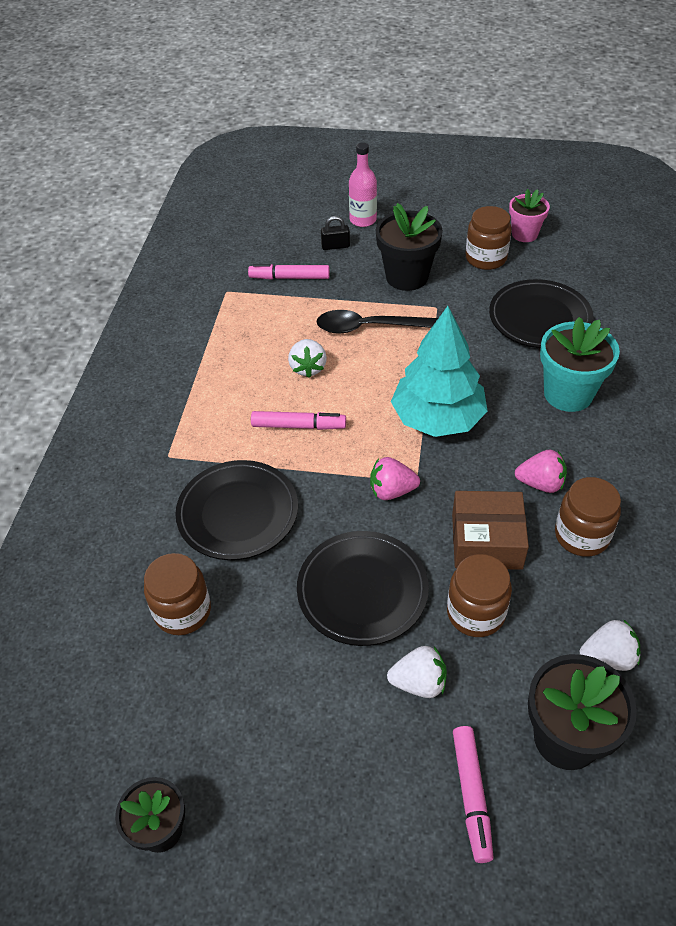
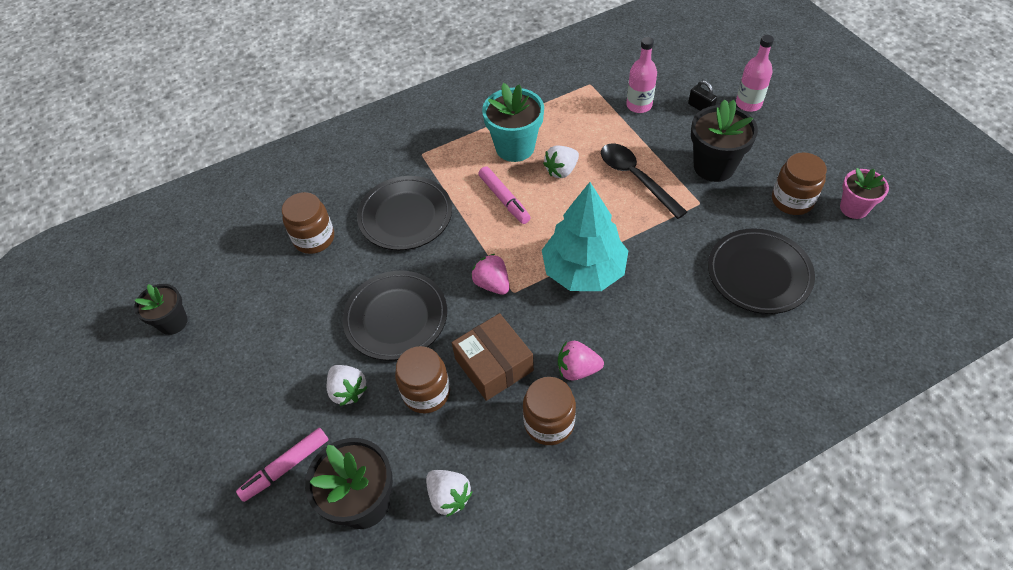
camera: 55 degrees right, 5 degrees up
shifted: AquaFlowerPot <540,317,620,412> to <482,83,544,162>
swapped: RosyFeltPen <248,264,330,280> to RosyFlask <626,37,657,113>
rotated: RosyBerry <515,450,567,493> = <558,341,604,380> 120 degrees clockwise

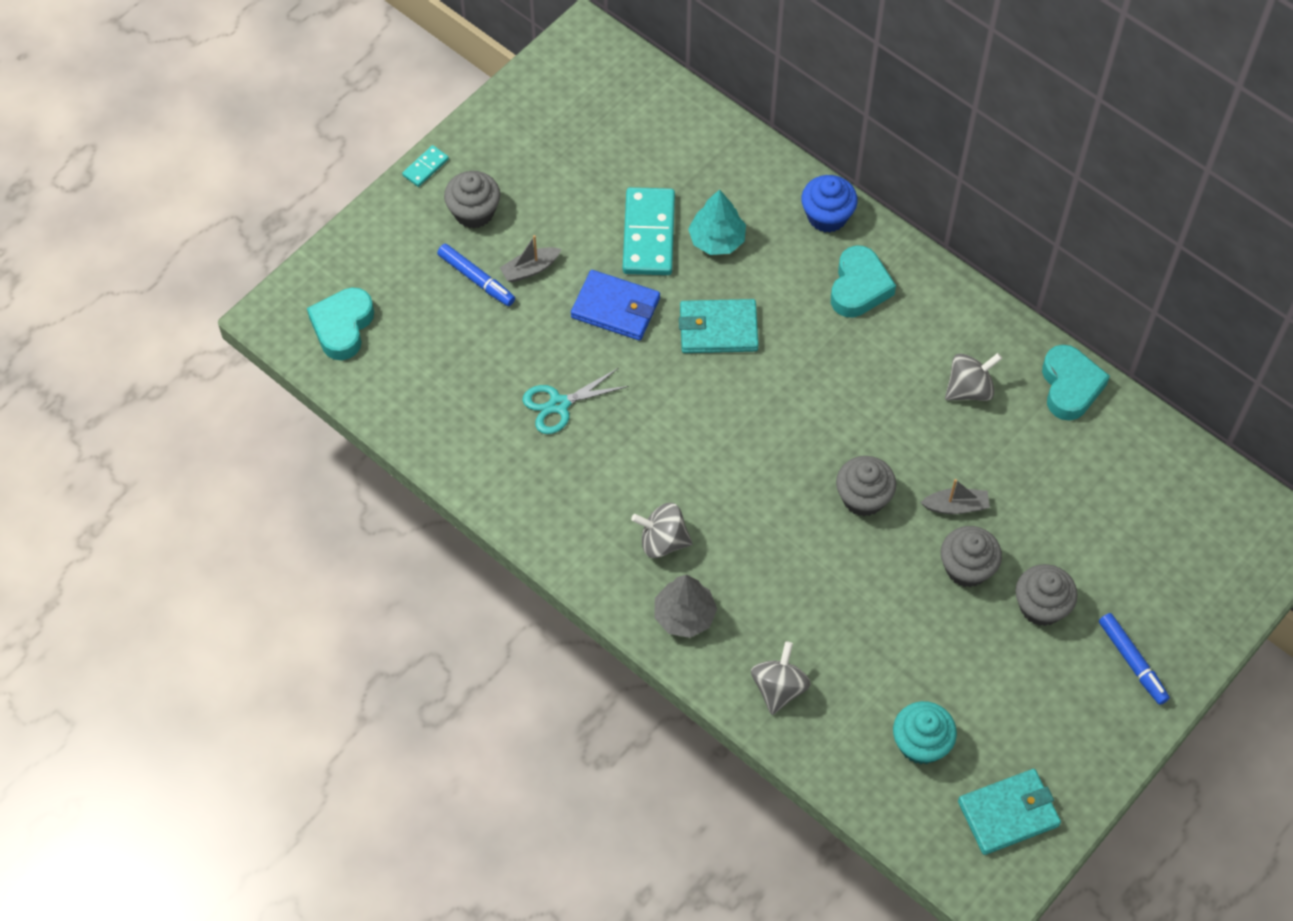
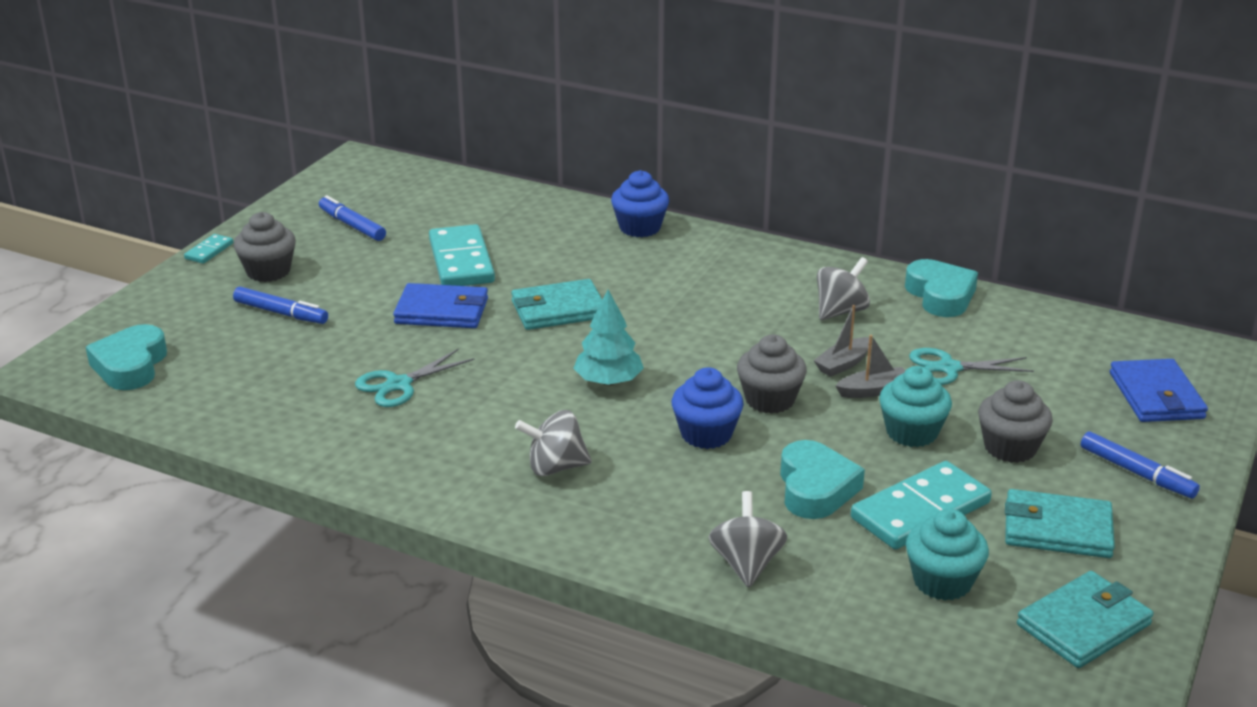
camera: 15 degrees left, 30 degrees down
gone: AshGreyFirTree <654,575,717,638>
new: RoyalBlueFeltPen <319,195,386,241>; RoyalBlueMuffin <672,367,744,449>; AquaDominoTile <851,461,992,550>; AquaPairOfScissors <909,348,1034,385>; AquaBillfold <1005,489,1115,558>; RoyalBlueBillfold <1110,359,1208,422>
shifted: AshGreySailboat <500,235,561,282> to <813,305,869,377>; AquaFirTree <688,190,746,255> to <573,290,644,386>; AquaLoveHeart <831,245,896,318> to <780,440,865,519>
repainted: AshGreyMuffin <941,526,1002,587> to AquaMuffin <879,366,952,447>

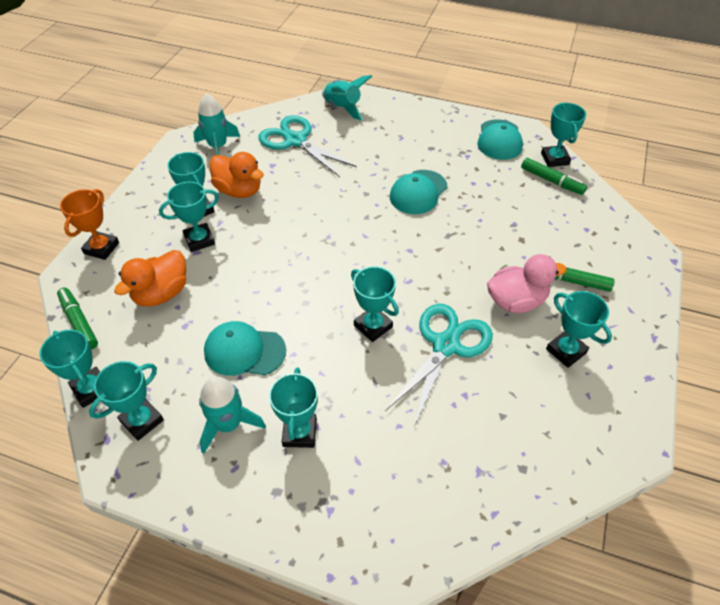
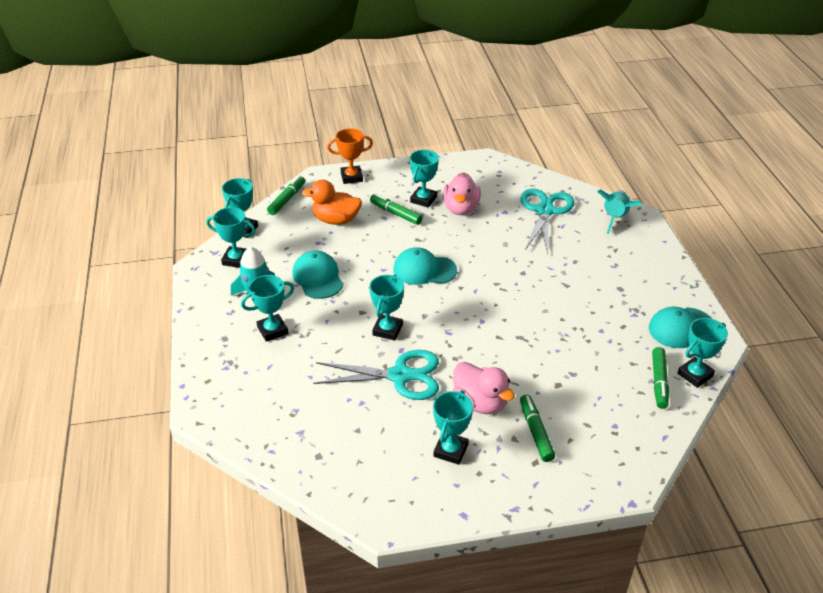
camera: 60 degrees right, 10 degrees down
gone: AquaSpaceship <193,94,240,155>
shifted: AquaCap <390,170,447,214> to <393,247,457,285>
swapped: AquaPrizeCup <159,182,219,252> to GreenFeltPen <370,193,423,225>
repainted: OrangeColouredRubberDuck <209,152,264,198> to RosyRubberDuck <443,172,481,215>

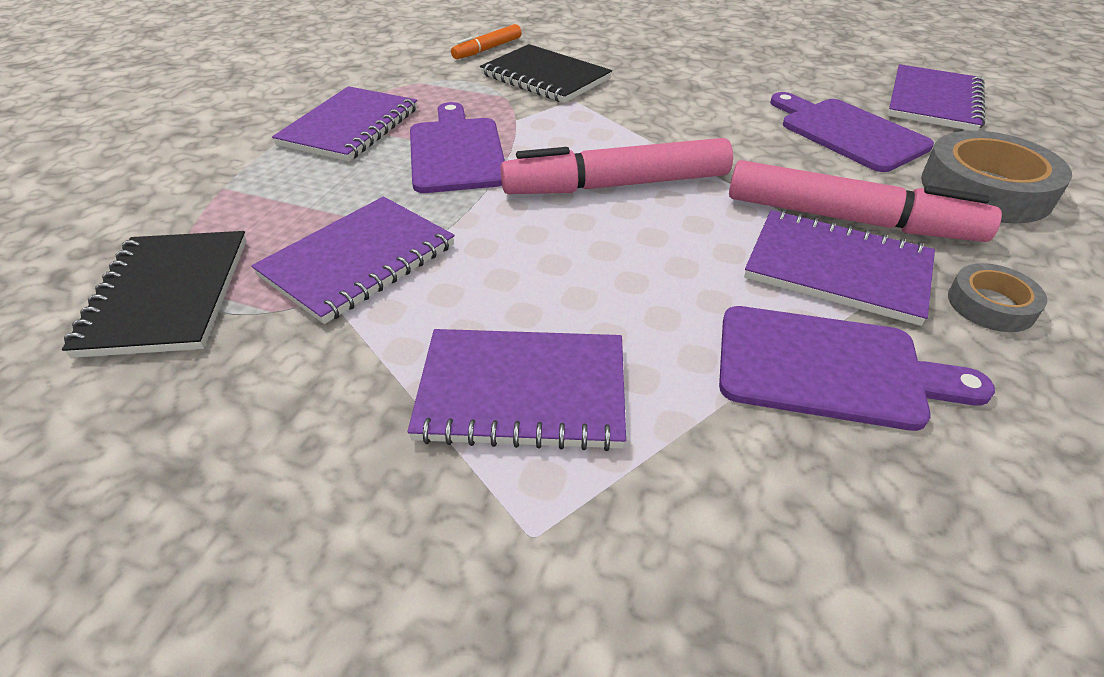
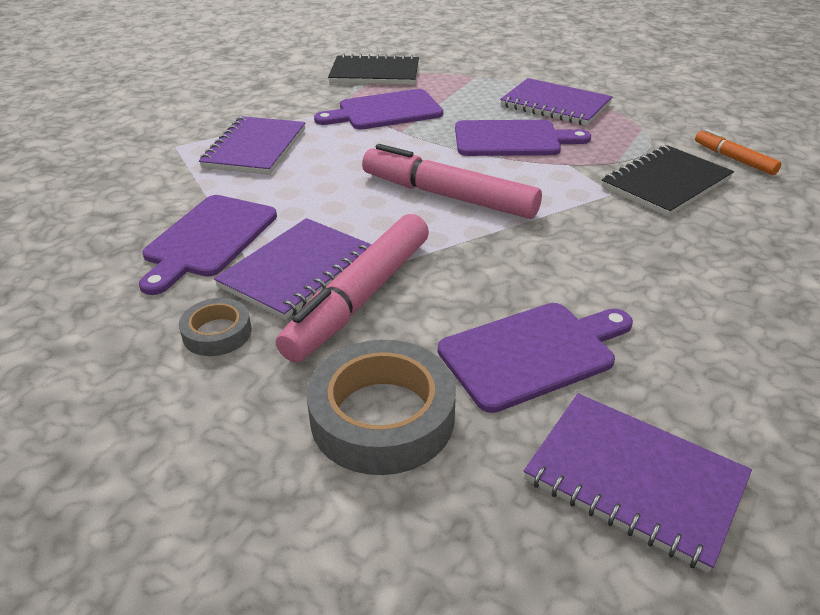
camera: 100 degrees right, 5 degrees down
swapped: RoyalPurpleExerciseBook <251,196,454,324> to RoyalPurpleChoppingBoard <314,89,443,130>
rotated: RosyFeltPen <500,138,733,194> = <362,144,542,219> 60 degrees counterclockwise

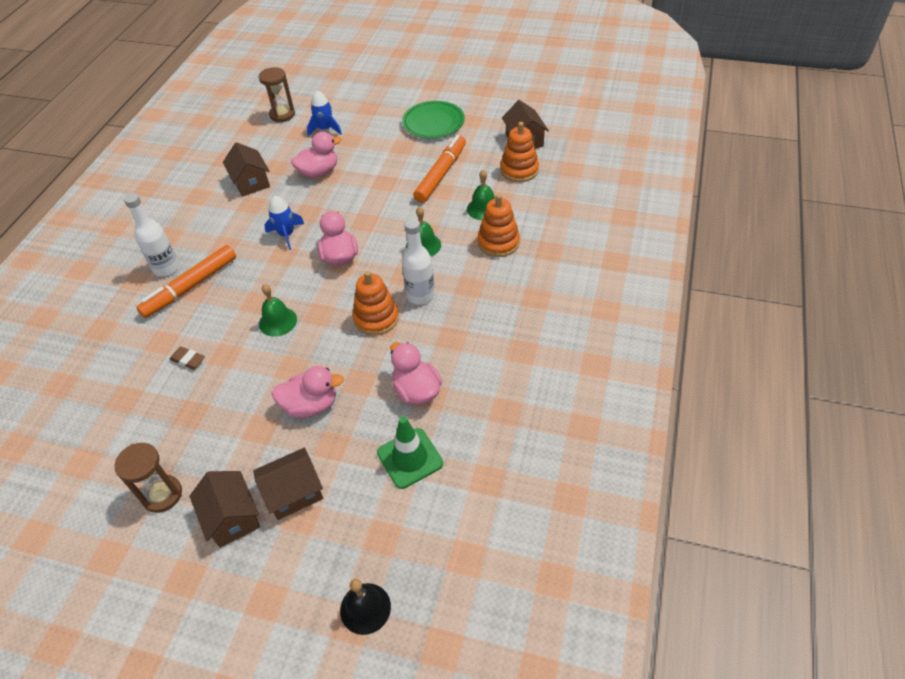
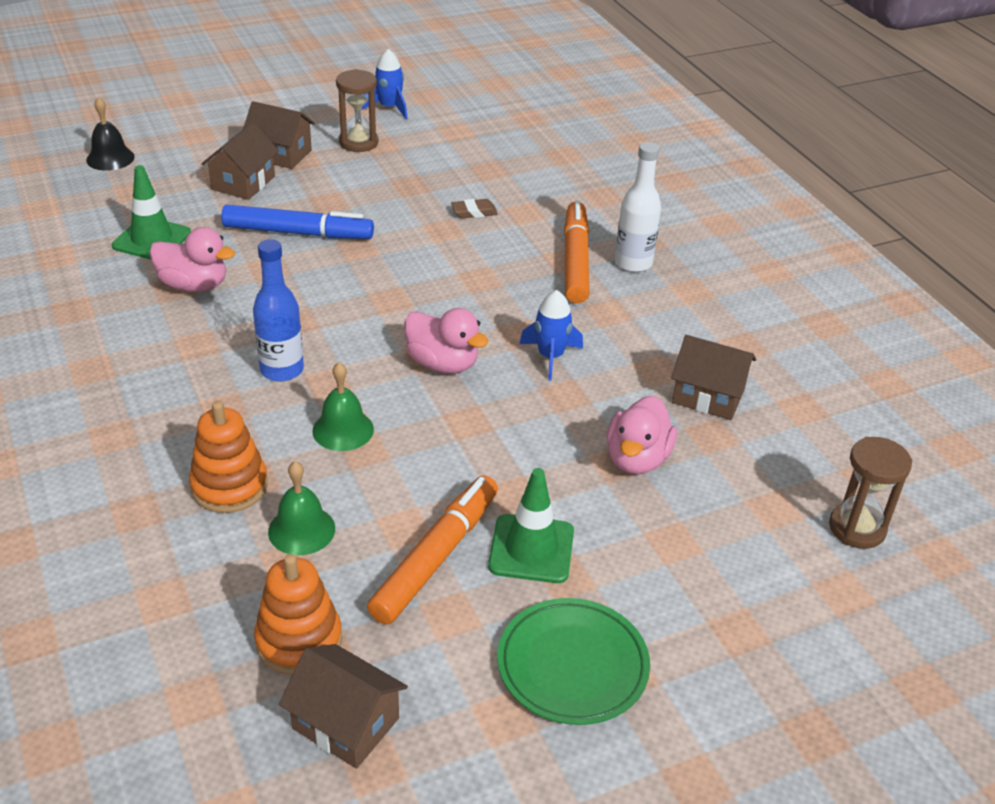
camera: 135 degrees right, 10 degrees down
gone: GreenSchoolBell <259,284,297,337>; OrangeColouredStackingRings <352,271,399,335>
new: GreenTrafficCone <488,468,574,583>
shifted: RoyalBlueSpaceship <307,91,342,136> to <362,49,408,119>
swapped: RosyRubberDuck <272,366,344,418> to RoyalBlueFeltPen <221,205,374,239>
repainted: WhiteFlask <402,218,435,305> to RoyalBlueFlask <253,239,304,381>
rotated: OrangeColouredFeltPen <413,135,466,203> = <367,475,498,625> 135 degrees counterclockwise

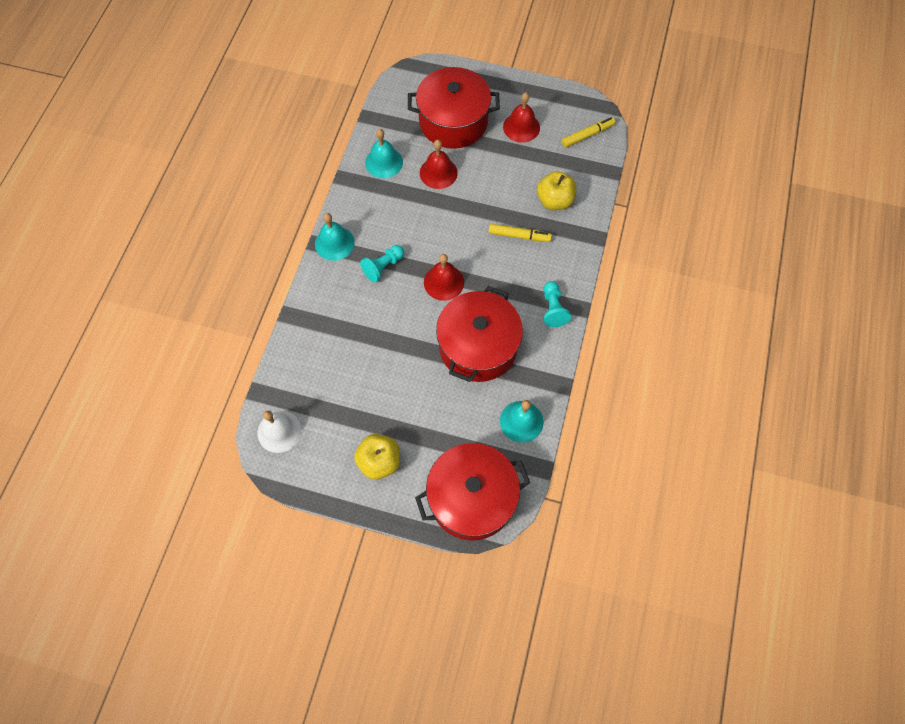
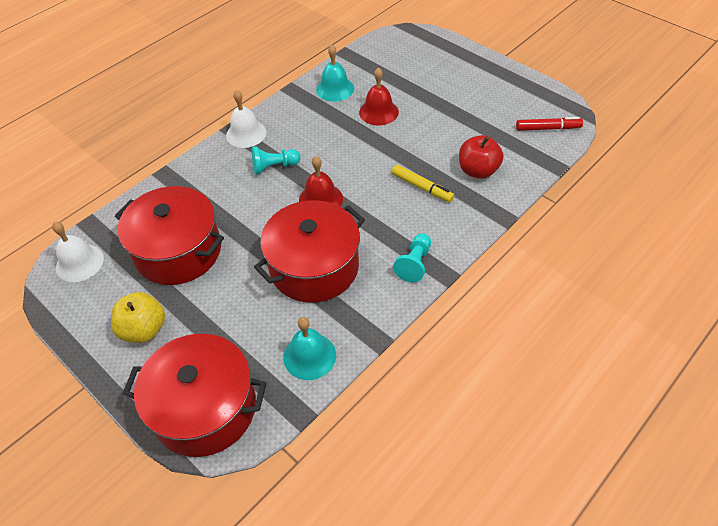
camera: 30 degrees right, 15 degrees down
gone: CrimsonSchoolBell <503,92,540,143>
shifted: CrimsonCookingPot <408,67,500,149> to <115,186,224,285>
repainted: AquaSchoolBell <315,213,355,261> to WhiteSchoolBell <226,90,266,148>; YellowApple <537,171,576,210> to CrimsonApple <459,135,504,179>; YellowFeltPen <562,117,616,148> to CrimsonFeltPen <516,117,583,131>

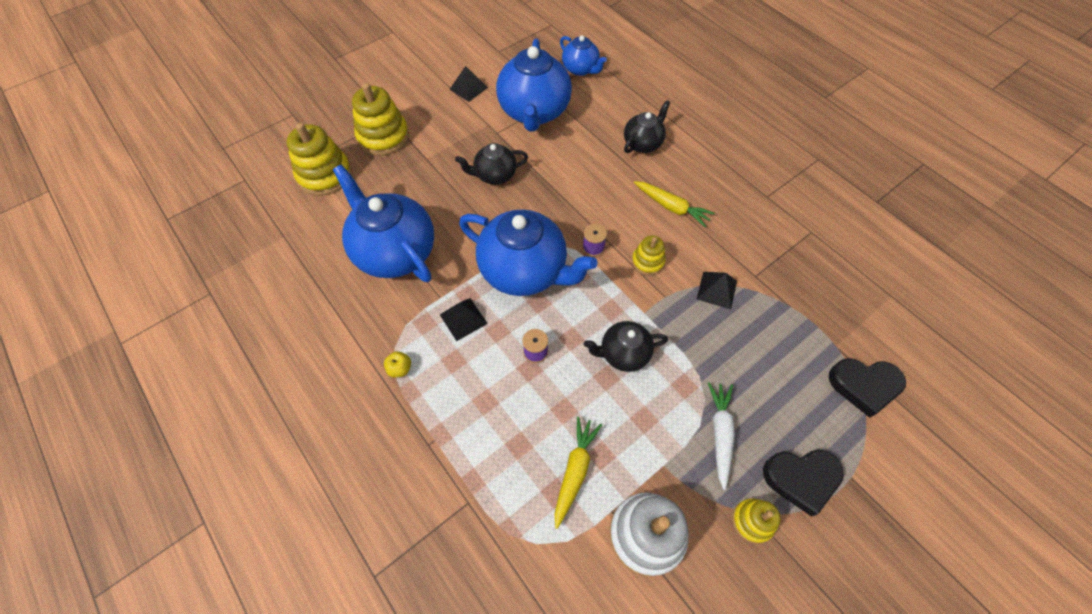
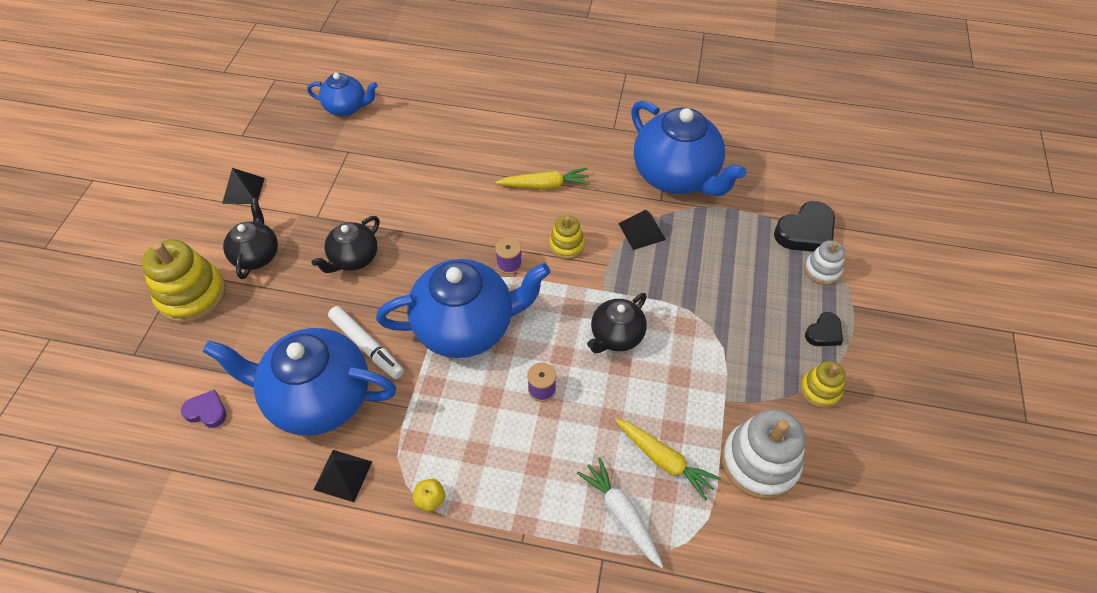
camera: 40 degrees left, 5 degrees down
gone: YellowStackingRings <287,123,352,196>
new: RoyalPurpleLoveHeart <181,390,227,428>; WhiteFeltPen <328,306,404,379>; WhiteStackingRings <804,240,845,285>
shifted: JetBlackSolidPyramid <440,298,488,341> to <314,450,372,502>; RoyalBlueChinaTeapot <496,38,572,131> to <631,101,746,196>; JetBlackChinaTeapot <624,100,671,153> to <223,198,278,279>; WhiteCarrot <708,382,735,490> to <577,457,664,568>
rotated: YellowCarrot <555,417,602,529> = <615,419,721,501> 150 degrees clockwise
scaled: JetBlackLoveHeart <763,449,844,517> = <805,312,843,346> x0.58

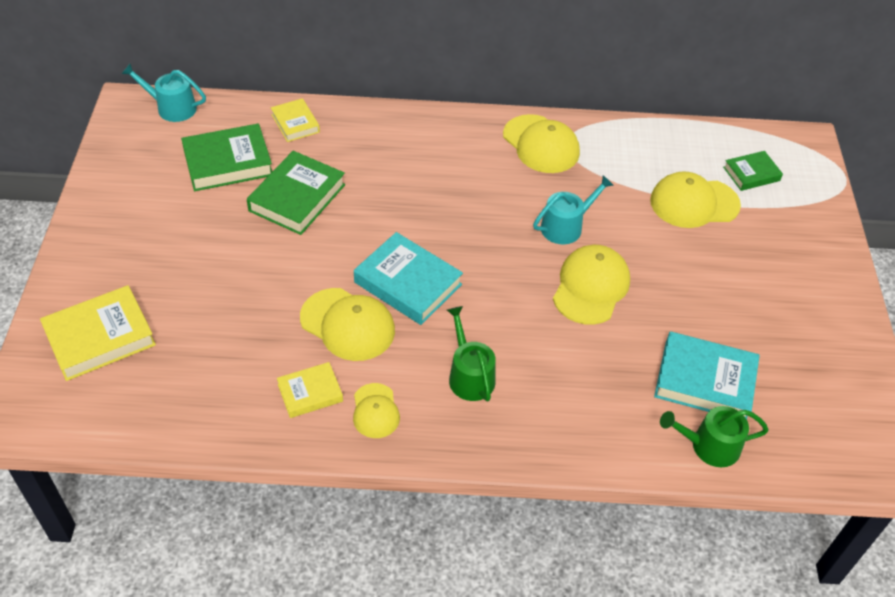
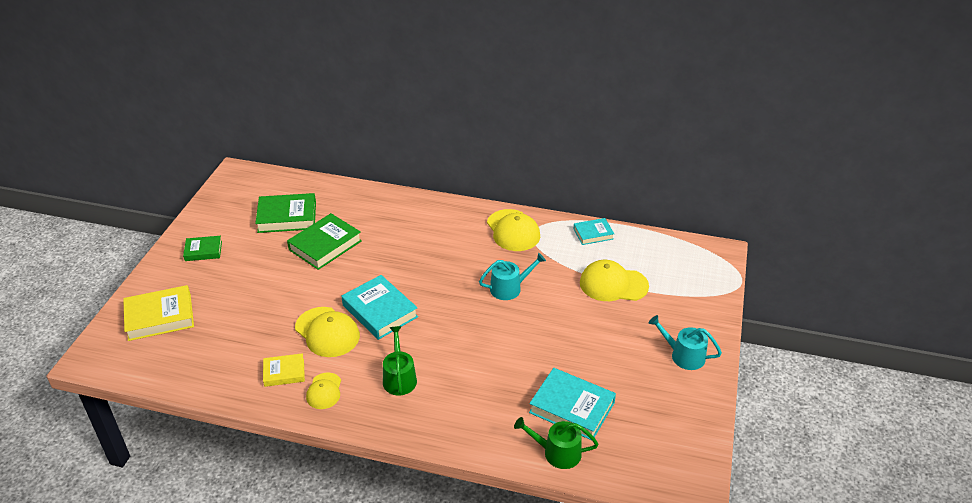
camera: 15 degrees right, 10 degrees down
gone: YellowHardcover <271,98,320,142>; YellowCap <553,245,630,325>
new: AquaHardcover <573,218,614,245>
shifted: AquaSprinklingCan <122,64,206,122> to <649,315,722,370>; GreenHardcover <723,151,783,191> to <183,236,222,261>

